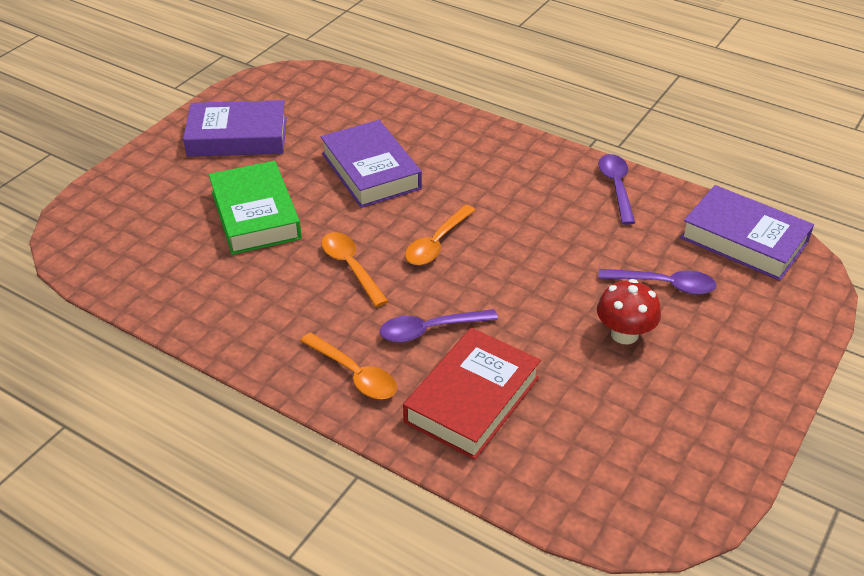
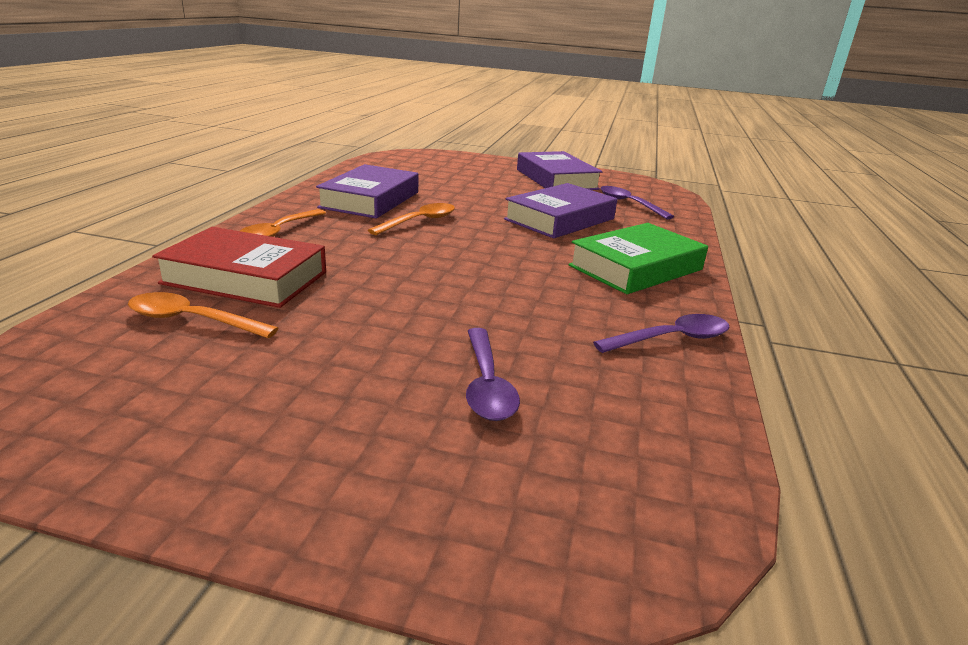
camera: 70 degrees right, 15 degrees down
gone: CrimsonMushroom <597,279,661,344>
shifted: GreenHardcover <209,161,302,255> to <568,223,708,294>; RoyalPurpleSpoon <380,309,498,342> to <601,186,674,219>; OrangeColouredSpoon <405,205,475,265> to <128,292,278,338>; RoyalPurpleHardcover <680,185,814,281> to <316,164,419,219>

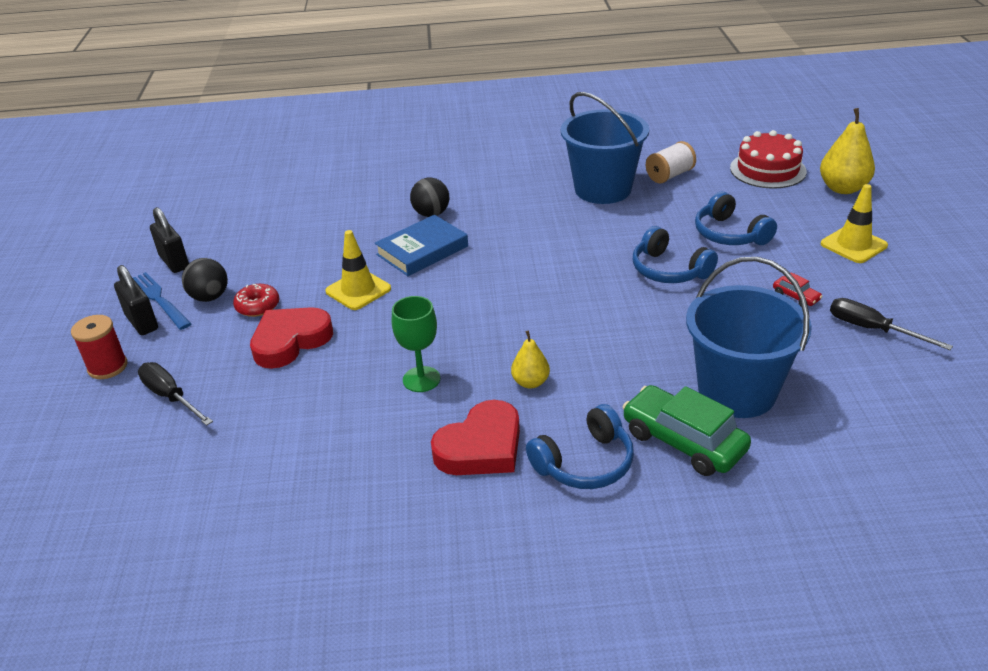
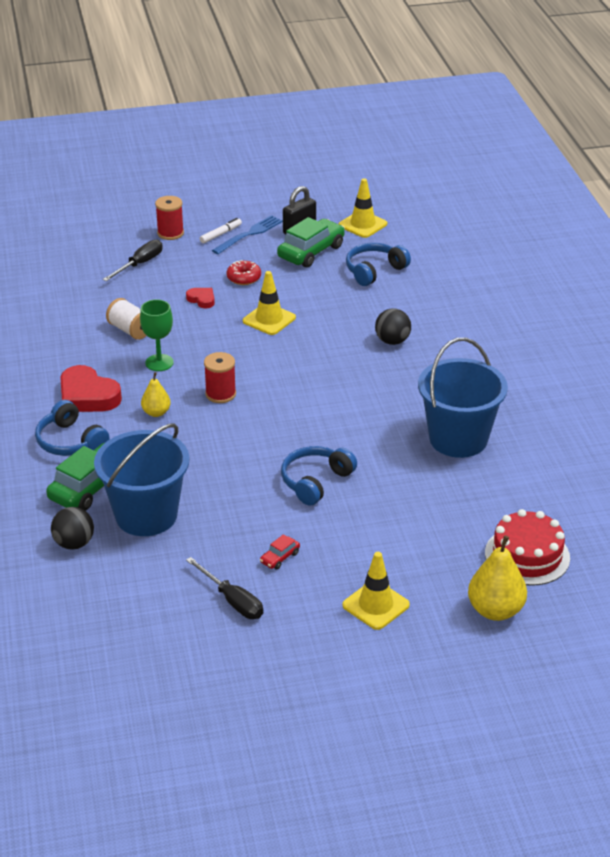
camera: 80 degrees right, 0 degrees up
gone: RoyalBlueHardcover <375,215,468,276>
new: CrimsonSpool <204,352,236,403>; GreenCar <277,217,345,267>; YellowTrafficCone <339,178,387,238>
shifted: JetBlackBall <182,258,228,302> to <51,507,94,550>; WhiteSpool <646,141,696,184> to <106,298,146,340>; RoyalBlueOverEarHeadphones <695,192,777,245> to <346,243,411,286>
swapped: JetBlackLock <114,265,158,335> to WhiteFeltPen <200,218,242,243>
rotated: JetBlackScrewdriver <830,298,953,350> = <186,557,263,619> 105 degrees clockwise
scaled: CrimsonLoveHeart <250,307,333,369> = <186,288,215,308> x0.50

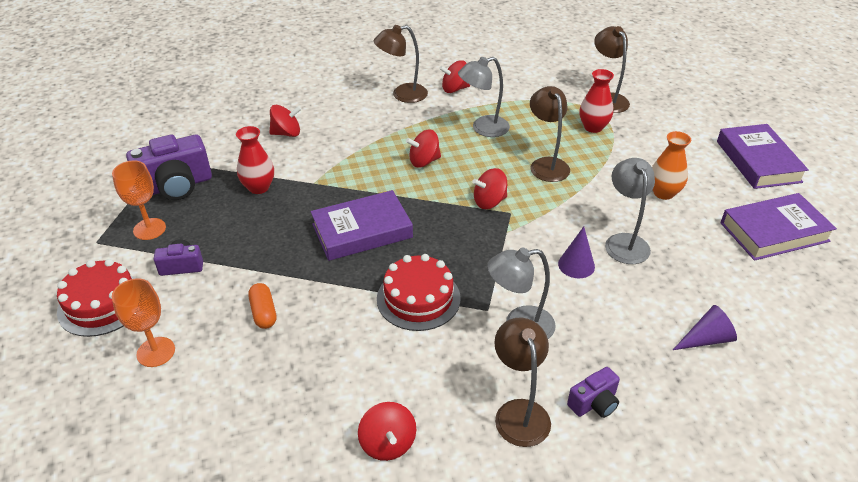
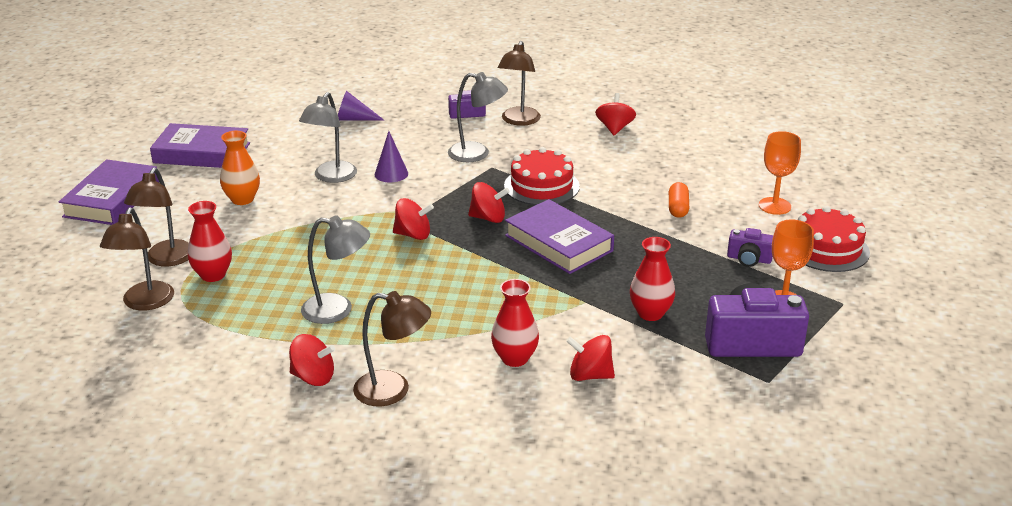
camera: 155 degrees left, 10 degrees down
new: CrimsonFlowerVase <491,279,539,367>
shifted: CrimsonSpinningTop <406,129,441,168> to <468,182,510,223>; RussetReadingLamp <530,86,570,182> to <124,168,189,266>
rotated: RoyalPurpleHardcover <311,190,413,261> = <505,199,614,274> 45 degrees clockwise

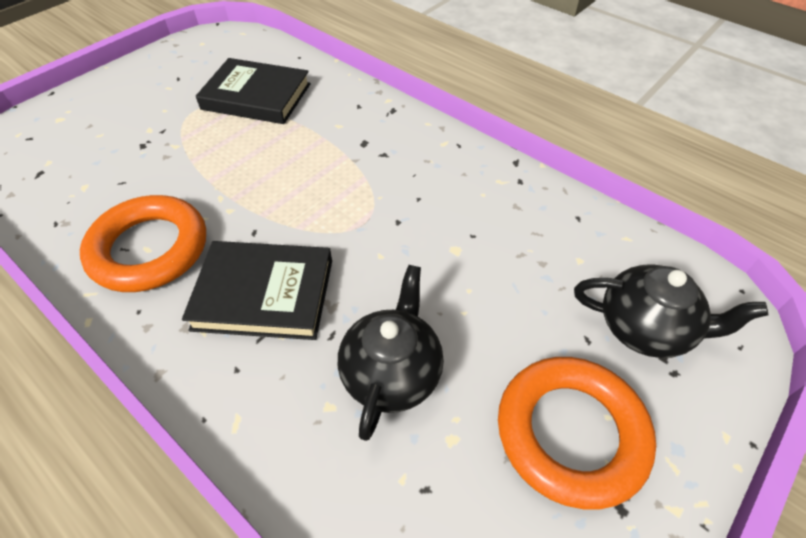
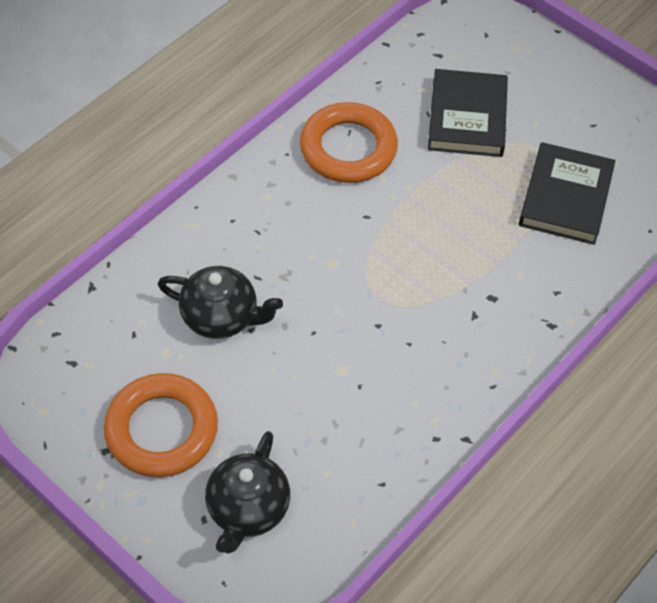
camera: 90 degrees right, 5 degrees up
shifted: JetBlackHardcover <182,241,332,340> to <428,69,508,157>

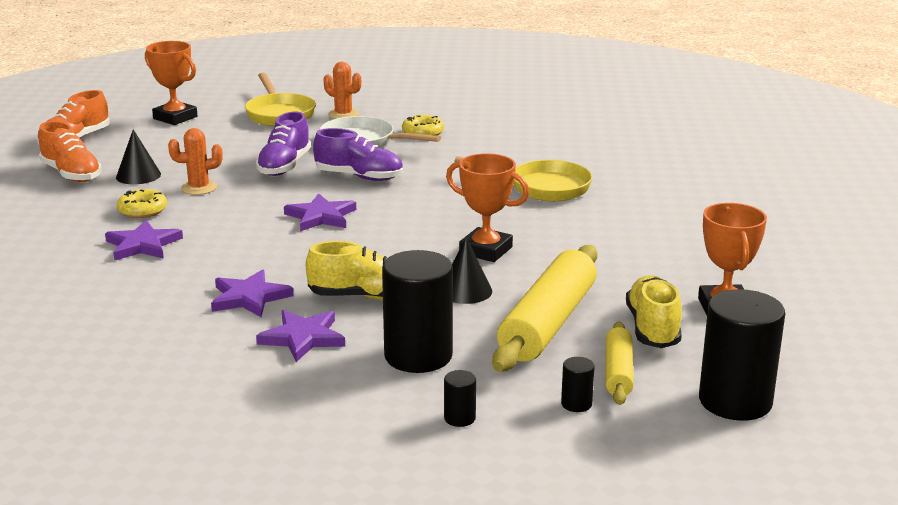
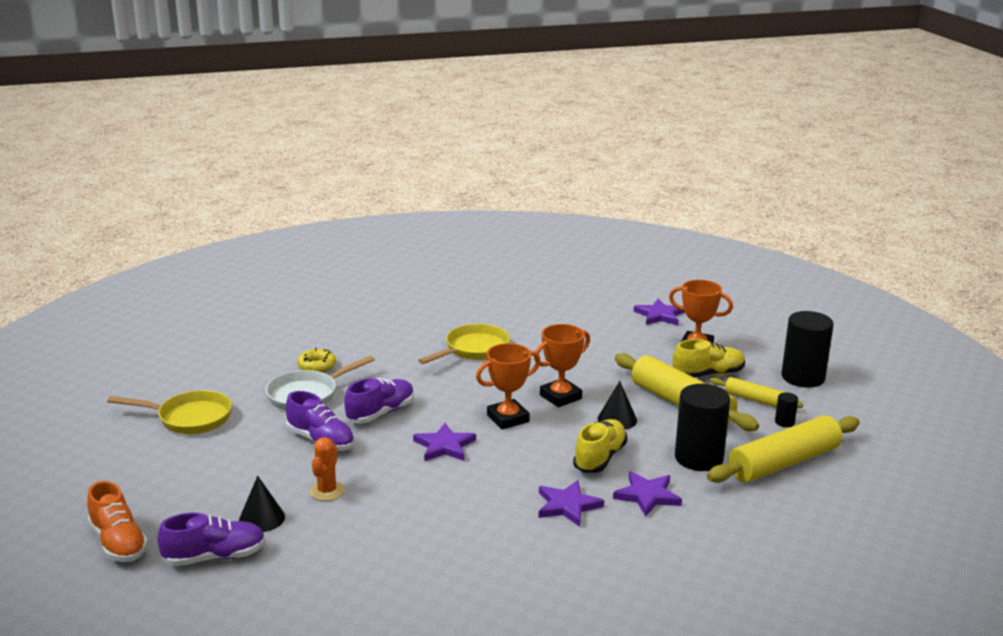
camera: 65 degrees left, 0 degrees up
gone: YellowGlazedDonut <117,189,167,218>; OrangeColouredPricklyPlant <323,62,361,119>
shifted: RoyalPurpleFivePointedStar <105,220,183,261> to <634,299,685,325>; OrangeColouredPrizeCup <145,41,197,125> to <476,343,541,429>
swapped: JetBlackSolidCylinder <444,370,476,427> to YellowRollingPin <707,415,860,483>
repainted: OrangeColouredShoe <38,121,102,182> to RoyalPurpleShoe <157,513,266,566>
rotated: YellowShoe <626,275,682,348> = <672,339,745,378> 135 degrees clockwise

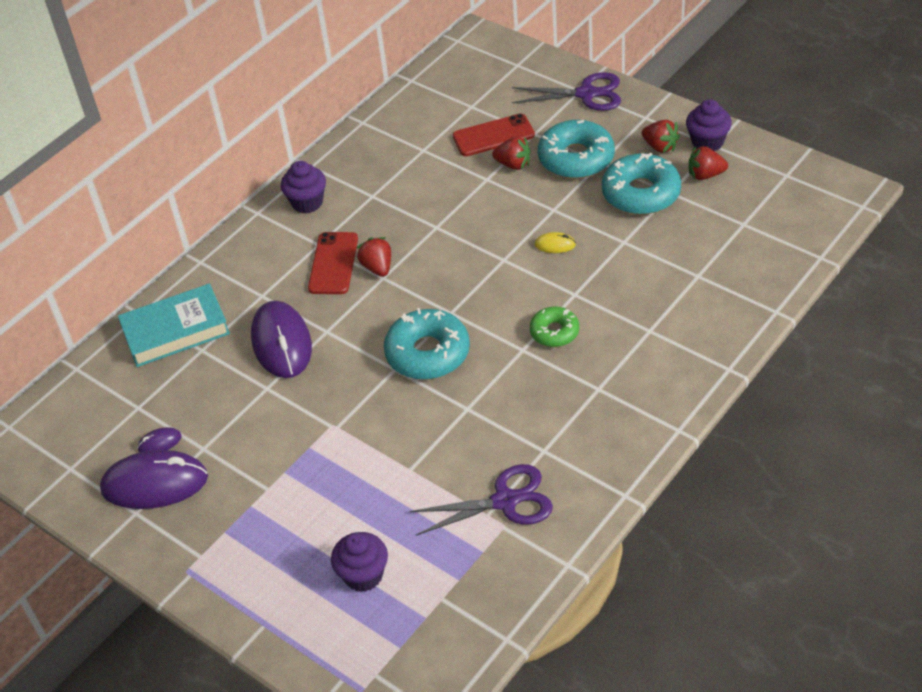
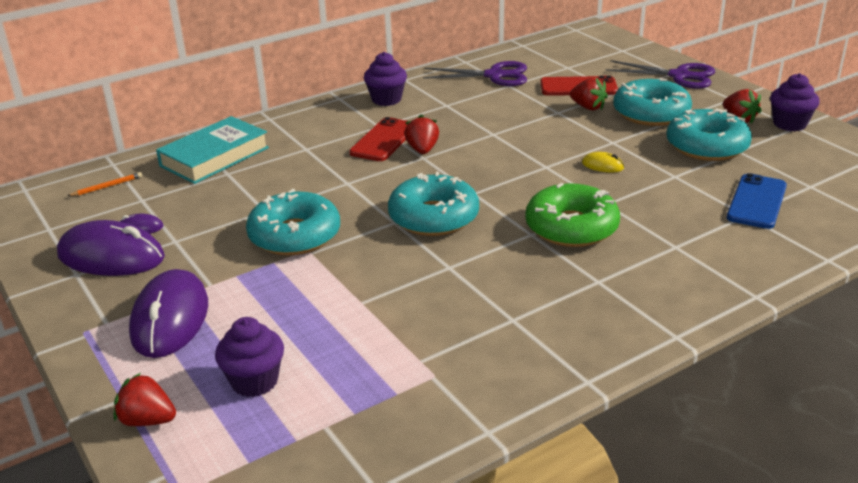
camera: 15 degrees right, 15 degrees down
new: OrangeColouredPencil <68,172,142,196>; AquaGlazedDonut <246,189,340,255>; RoyalBlueSmartphone <727,173,787,229>
shifted: RoyalPurplePcMouse <251,301,312,378> to <129,269,208,358>; RoyalPurplePairOfScissors <410,464,553,536> to <423,61,527,86>; CrimsonBerry <689,146,728,180> to <114,373,176,426>
rotated: AquaHardcover <118,284,230,367> = <156,116,269,184> 45 degrees counterclockwise
scaled: GreenGlazedDonut <530,307,579,347> = <526,183,620,247> x1.72

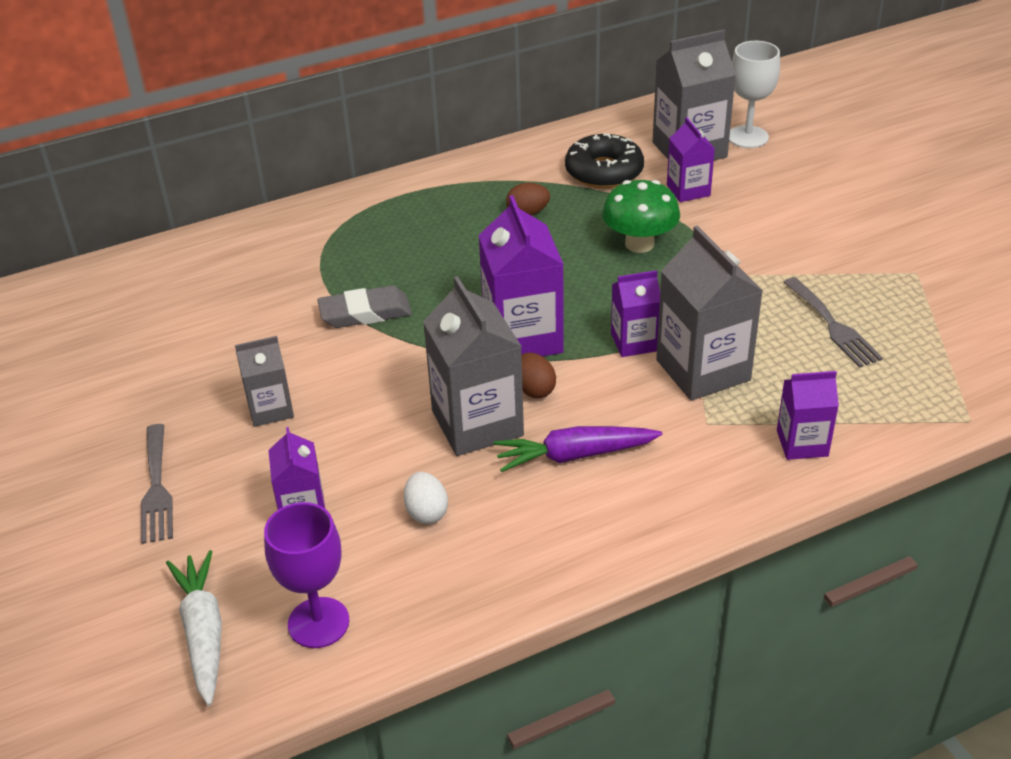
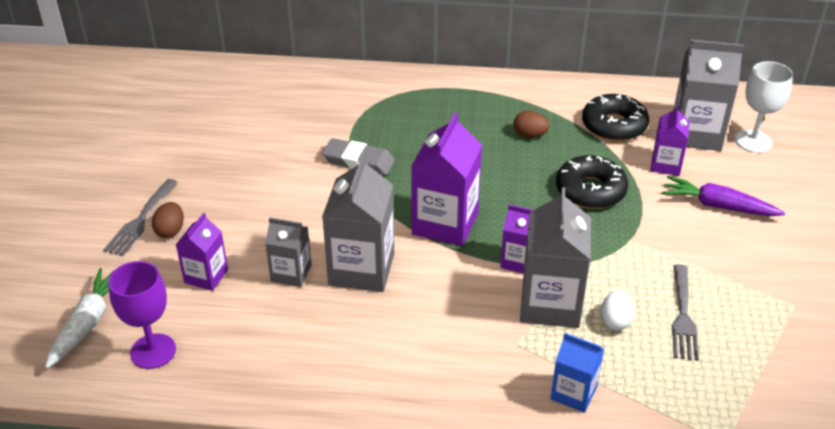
camera: 30 degrees right, 0 degrees up
shifted: AshGreyMilkCarton <235,336,294,427> to <265,217,311,287>; WhiteToyEgg <403,472,448,524> to <600,290,635,331>; RoyalPurpleCarrot <494,426,662,472> to <662,176,785,216>; RussetToyEgg <521,353,556,398> to <152,202,184,238>
swapped: GreenMushroom <602,180,680,253> to JetBlackGlazedDonut <556,155,628,209>
repainted: RoyalPurpleMilkCarton <777,371,839,460> to RoyalBlueMilkCarton <551,333,604,413>

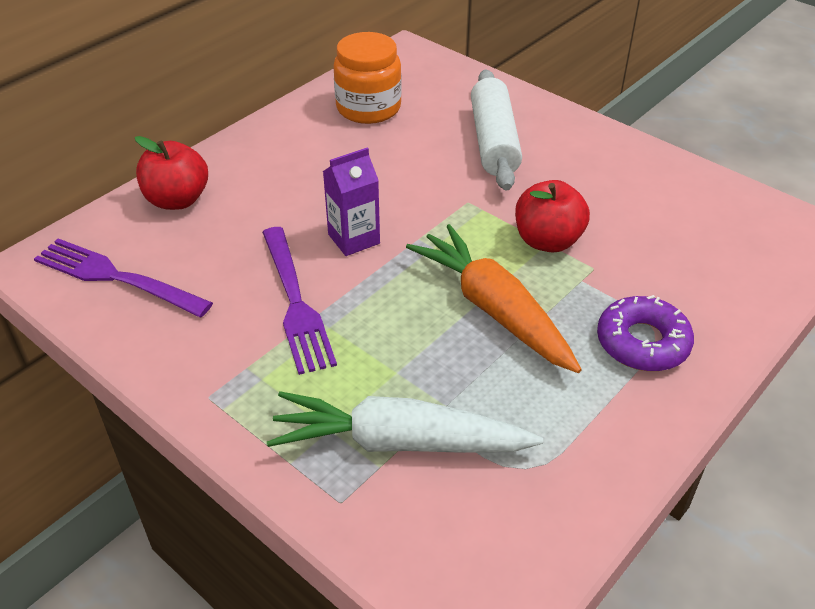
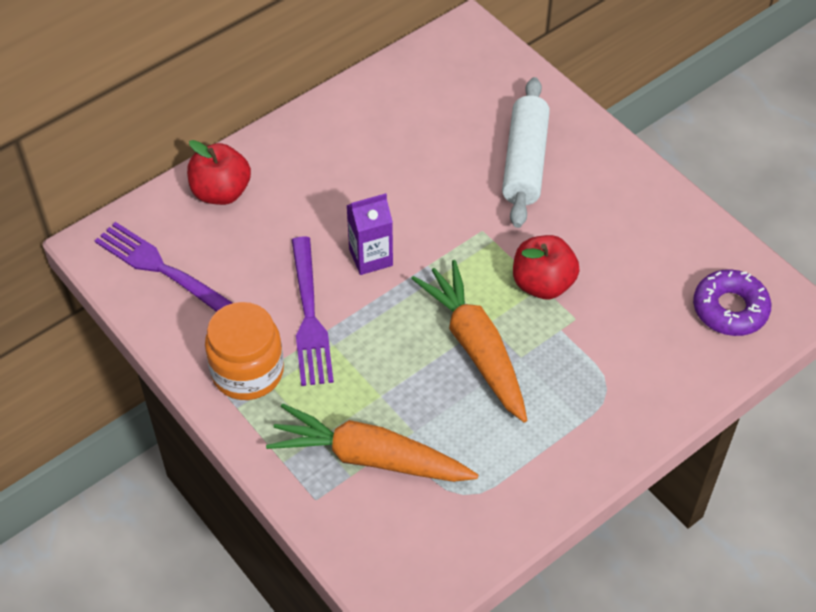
camera: 10 degrees right, 10 degrees up
shifted: OrangeColouredPreserveJar <333,32,402,124> to <205,302,284,400>; RoyalPurpleGlazedDonut <597,295,694,371> to <693,269,771,336>
repainted: WhiteCarrot <267,391,543,453> to OrangeColouredCarrot <266,403,478,482>

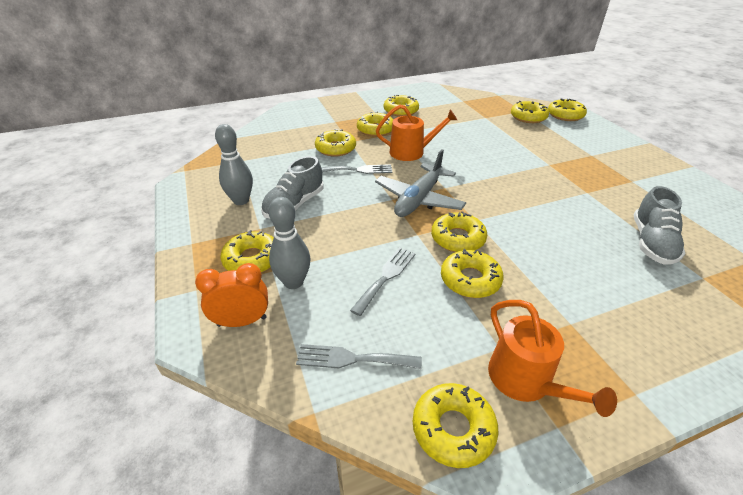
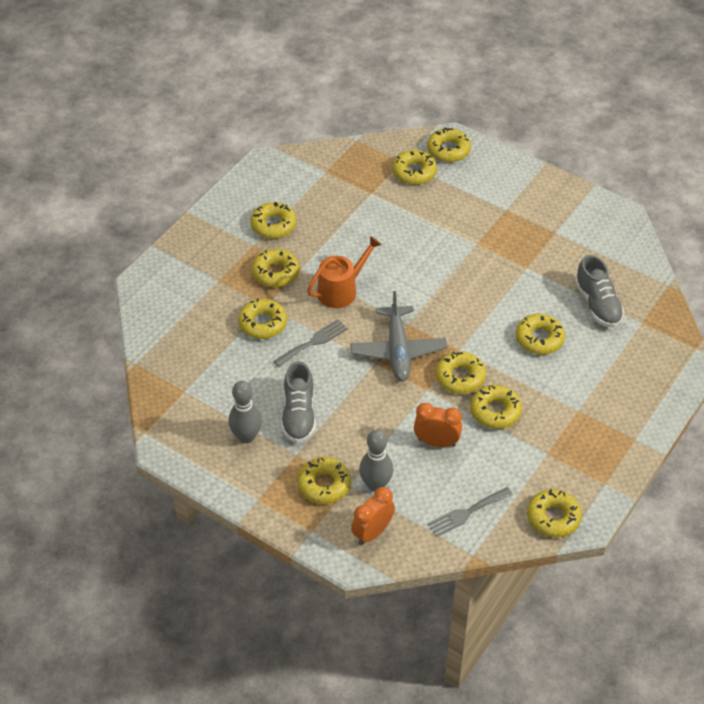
camera: 35 degrees left, 10 degrees up
gone: OrangeColouredSprinklingCan <488,300,617,417>
new: YellowGlazedDonut <516,314,565,355>
swapped: AshGreyDinnerFork <350,247,416,316> to OrangeColouredAlarmClock <414,403,462,447>

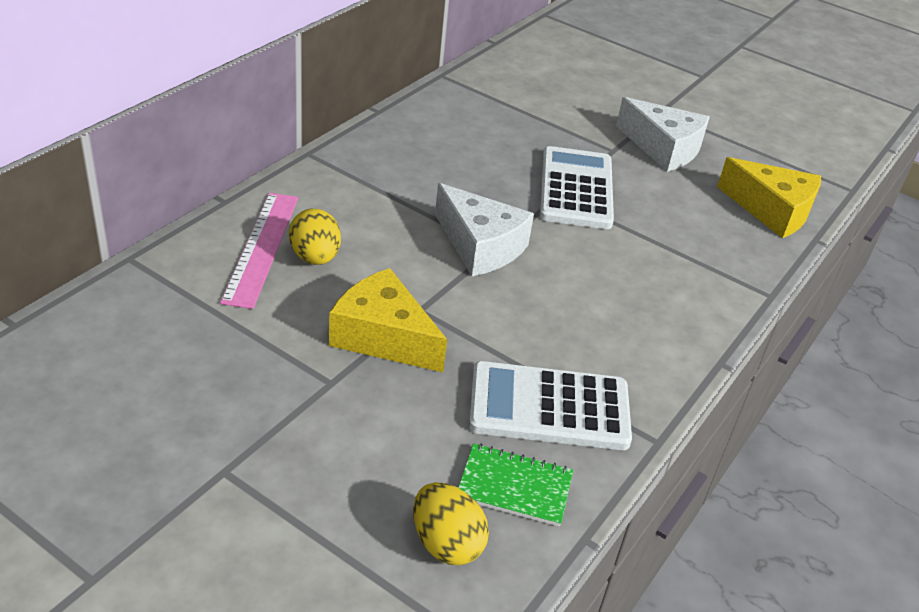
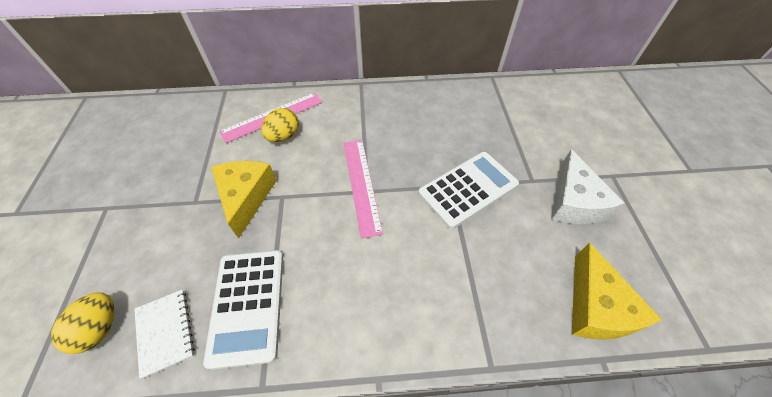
camera: 55 degrees right, 15 degrees up
swapped: WhiteCheeseWedge <435,183,534,276> to RosyStraightedge <344,140,383,238>
repainted: GreenExerciseBook <458,443,573,527> to WhiteExerciseBook <134,290,195,379>
rotated: WhiteAddingMachine <469,361,632,450> = <203,250,283,370> 150 degrees counterclockwise

